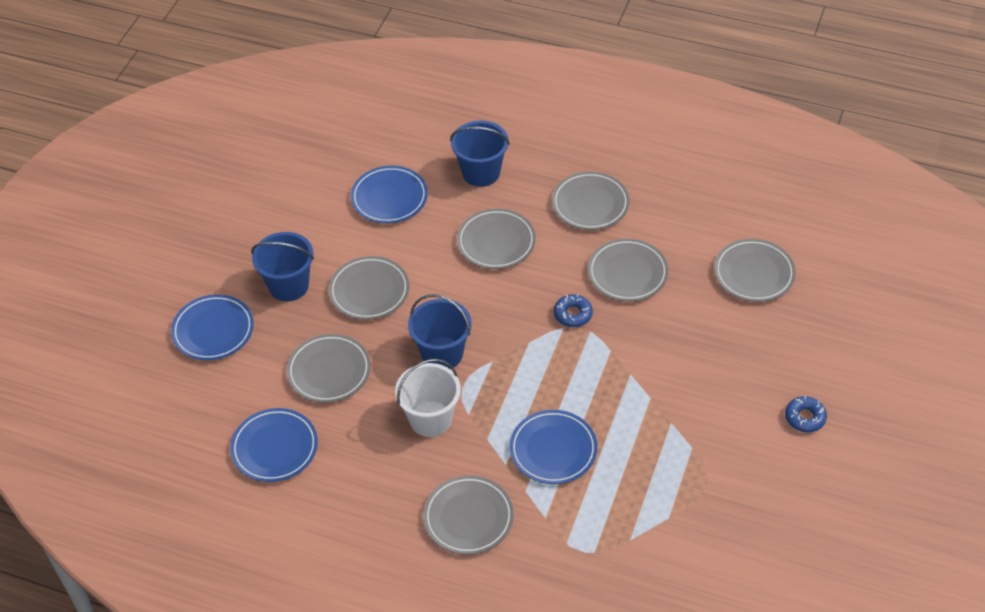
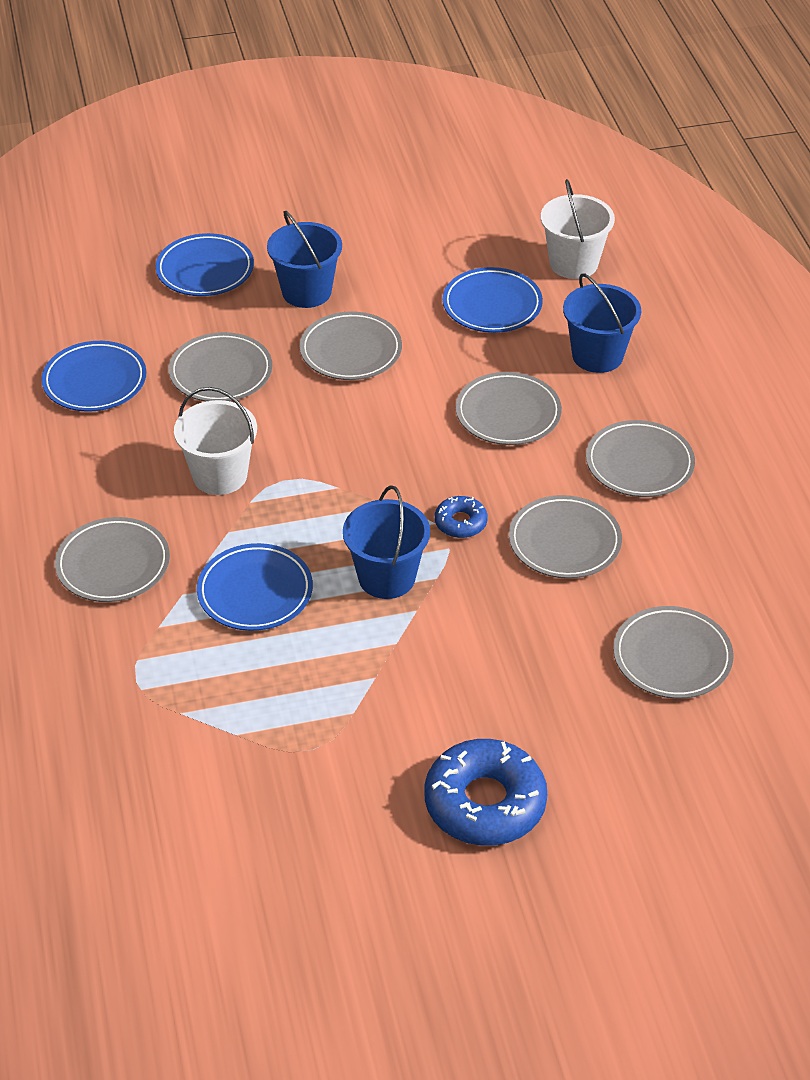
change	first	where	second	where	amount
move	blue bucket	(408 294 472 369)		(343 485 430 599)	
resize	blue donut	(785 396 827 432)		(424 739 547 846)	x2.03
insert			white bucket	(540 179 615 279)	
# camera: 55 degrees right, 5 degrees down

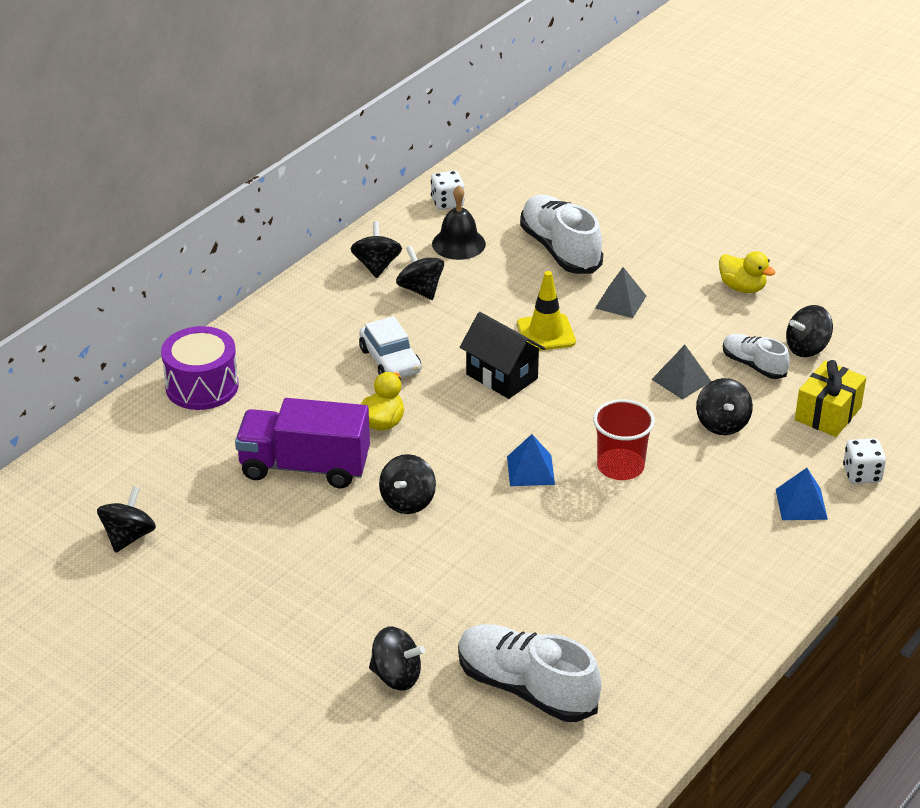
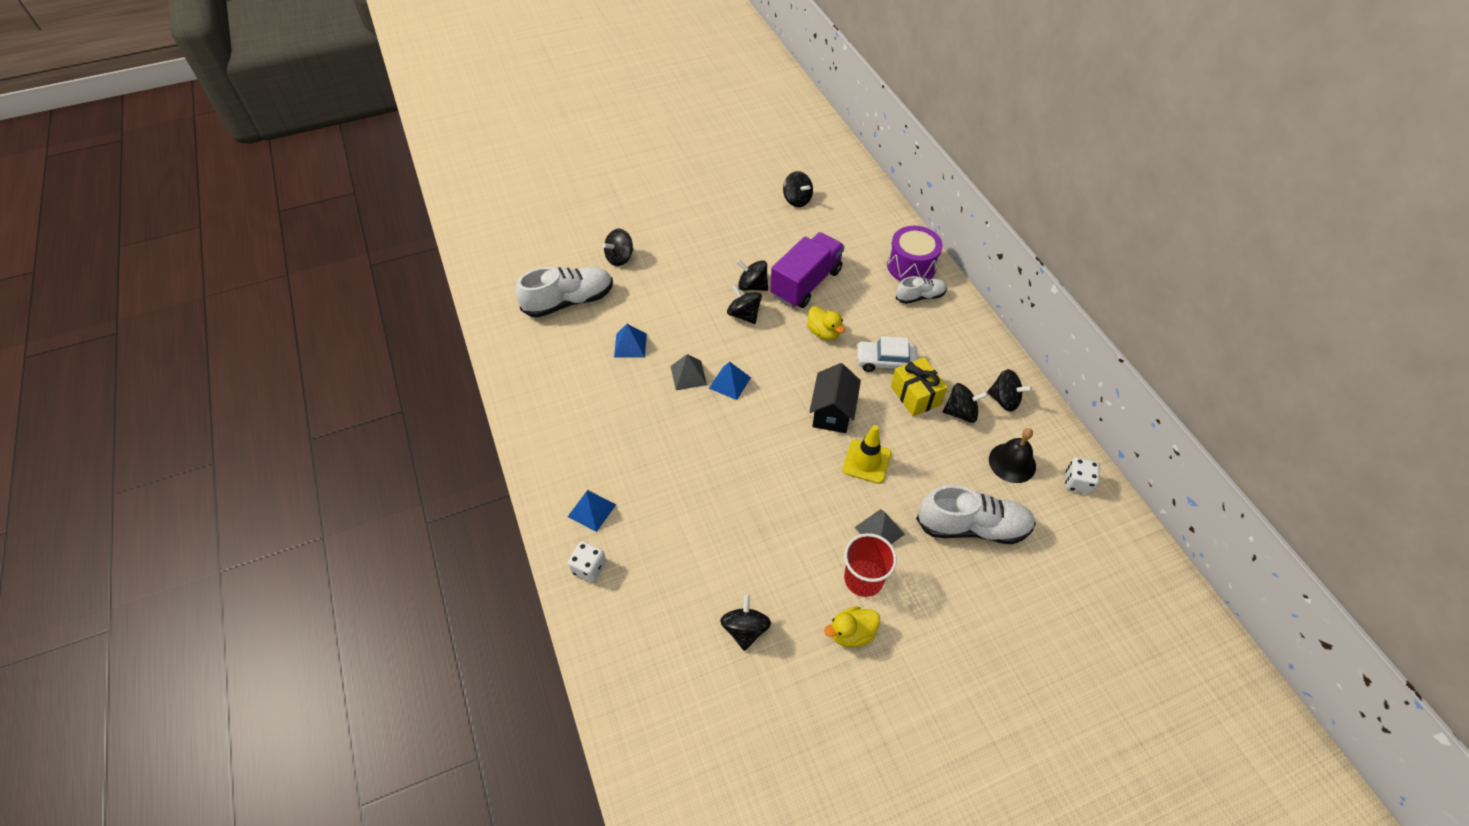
change	first	where	second	where	amount
insert			blue pyramid	(614 324 647 357)	
move	grey pyramid	(651 345 711 400)		(671 354 707 390)	
move	black spinning top	(696 378 753 435)		(736 259 768 291)	
rotate	black house	(460 312 546 399)		(809 363 861 433)	60 degrees counterclockwise
move	red cup	(593 399 655 480)		(844 533 897 597)	
move	yellow gift	(795 360 866 437)		(891 357 948 416)	
move	white shoe	(723 334 790 379)		(896 276 947 304)	
# camera: 120 degrees right, 15 degrees up

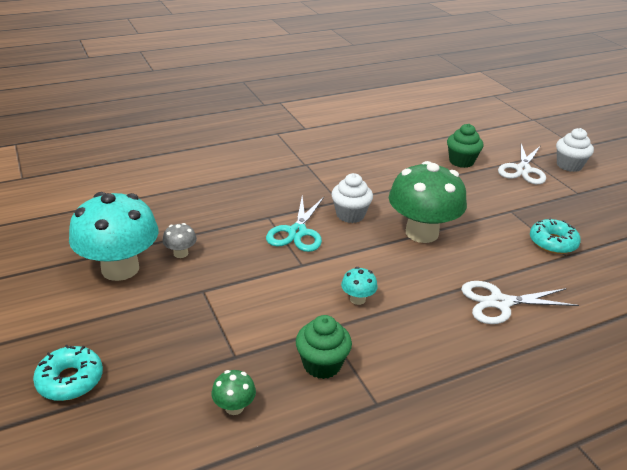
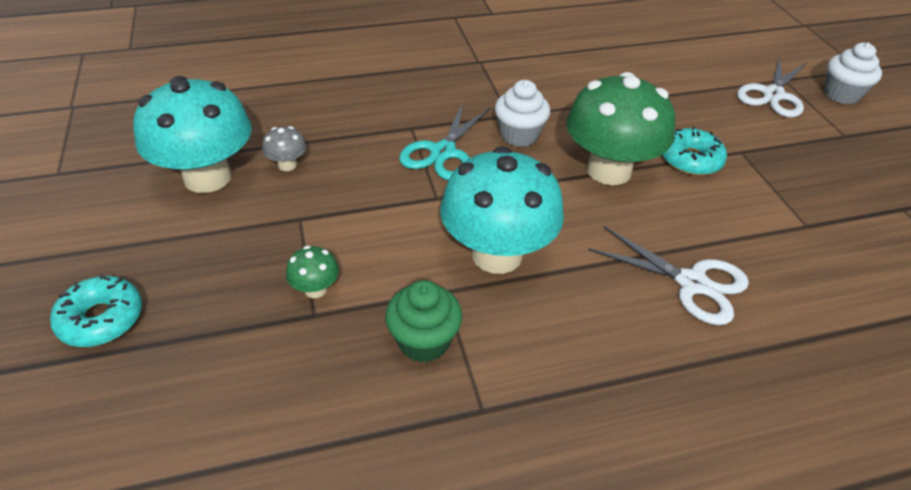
change	first	where	second	where	amount
move	green mushroom	(211 370 256 415)		(286 246 339 298)	
resize	turquoise mushroom	(341 267 377 305)		(440 146 564 274)	x2.41
rotate	white scissors	(461 281 579 324)		(588 226 749 325)	150 degrees counterclockwise
move	turquoise donut	(530 218 581 254)		(662 126 727 176)	
delete	green cupcake	(447 124 484 168)			
# camera: 10 degrees right, 10 degrees up

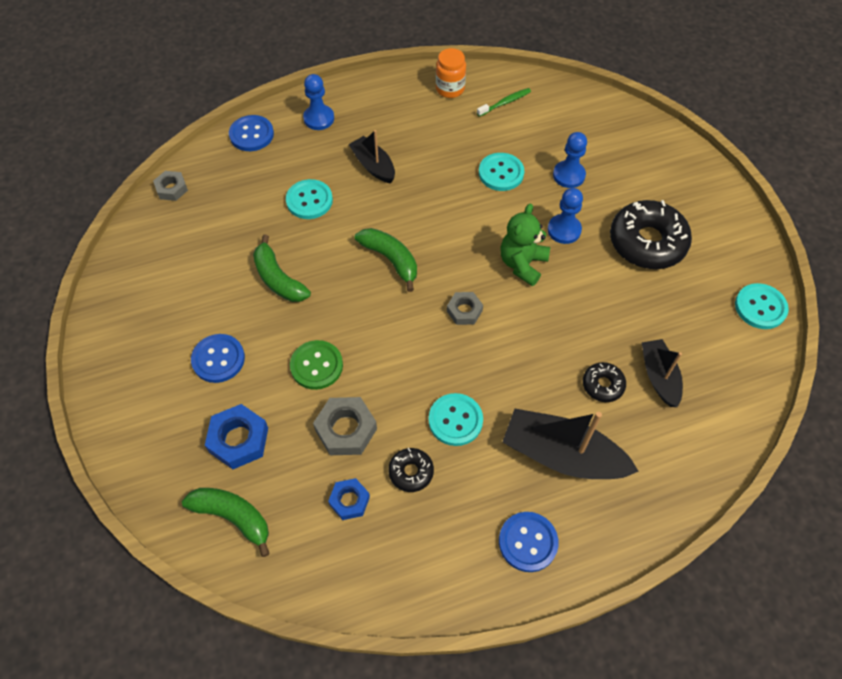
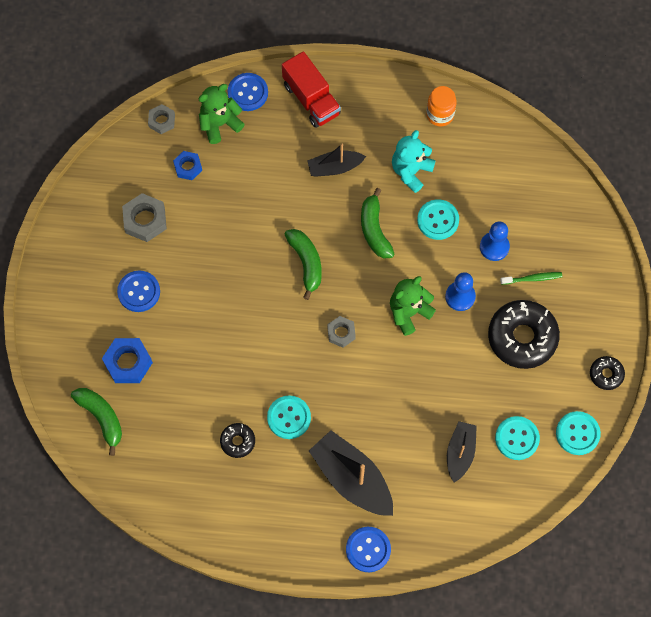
change	first	where	second	where	amount
move	grey nut	(313 397 377 455)		(122 193 167 242)	
move	blue nut	(328 478 370 520)		(173 151 202 180)	
insert			green teddy bear	(198 84 245 144)	
replace	blue pawn	(303 74 334 130)	red truck	(282 51 341 128)	
rotate	black boat	(348 130 395 184)		(307 144 366 177)	90 degrees counterclockwise
move	blue button	(499 512 559 572)		(346 527 391 572)	
move	green banana	(253 235 311 302)		(361 188 394 259)	
insert			turquoise teddy bear	(392 130 436 193)	
move	turquoise button	(286 179 333 219)		(495 416 540 460)	
move	green toothbrush	(477 88 531 117)		(500 272 562 285)	
move	black donut	(583 362 626 402)		(590 356 625 390)	
delete	green button	(290 340 343 390)			
# camera: 25 degrees right, 10 degrees up

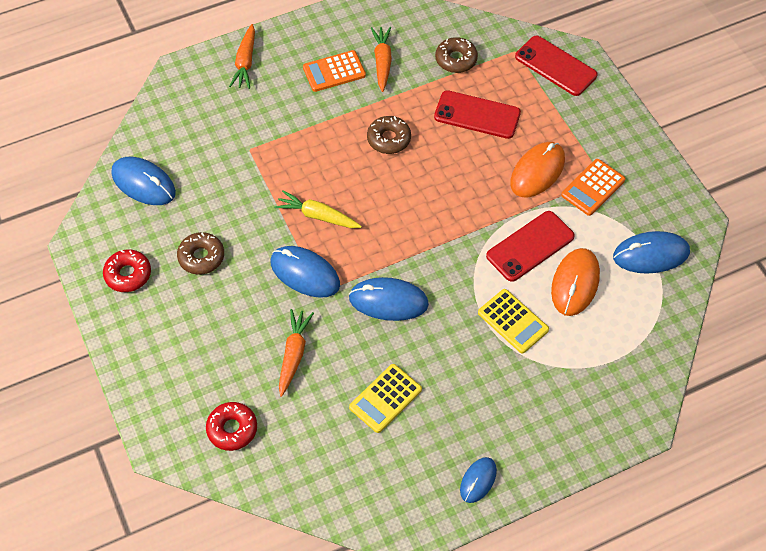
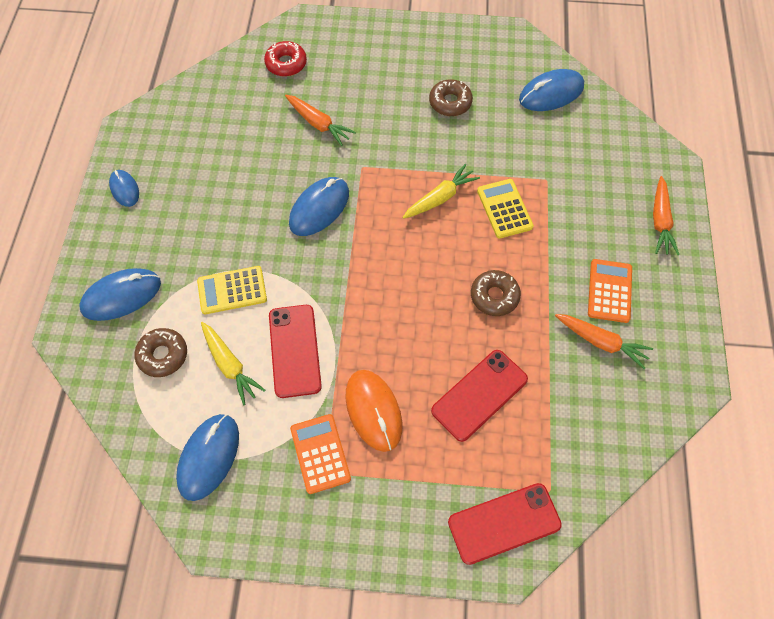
change	first	where	second	where	amount
move	blue mouse	(271 246 340 298)		(79 268 161 321)	
move	brown donut	(435 37 478 73)		(134 328 187 377)	
replace	orange mouse	(551 248 600 316)	yellow carrot	(201 322 265 405)	
move	yellow calculator	(349 364 422 433)		(477 179 534 238)	
rotate	orange carrot	(229 24 255 89)		(653 176 679 255)	120 degrees counterclockwise
delete	red donut	(103 250 151 292)			
# camera: 120 degrees right, 5 degrees up

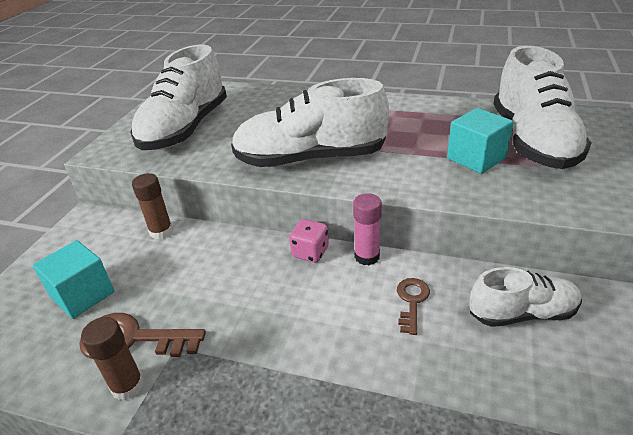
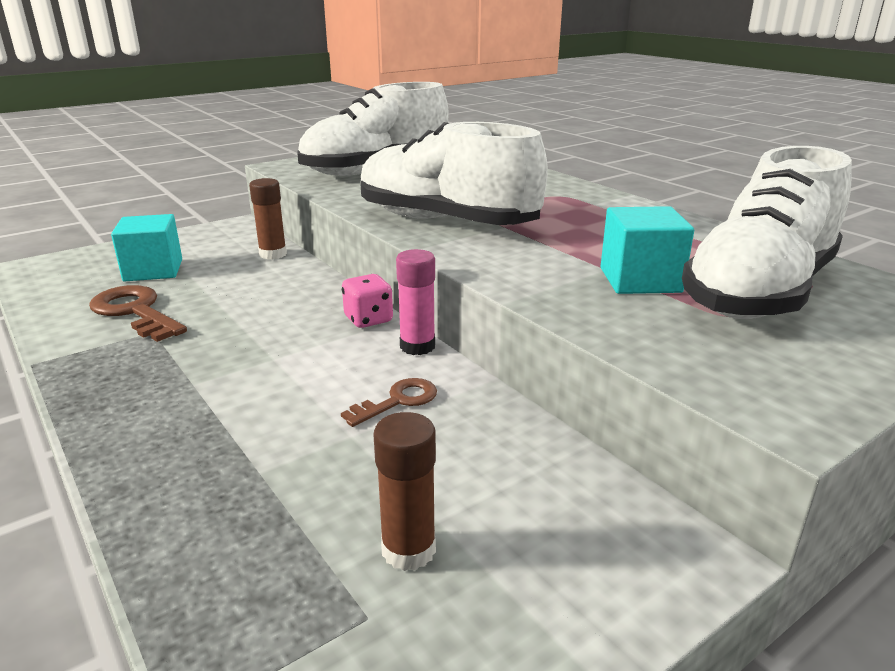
change	first	where	second	where	amount
move	brown glue stick	(81 317 144 400)		(374 412 436 571)	
delete	white shoe	(469 267 582 327)			
# camera: 35 degrees right, 10 degrees down

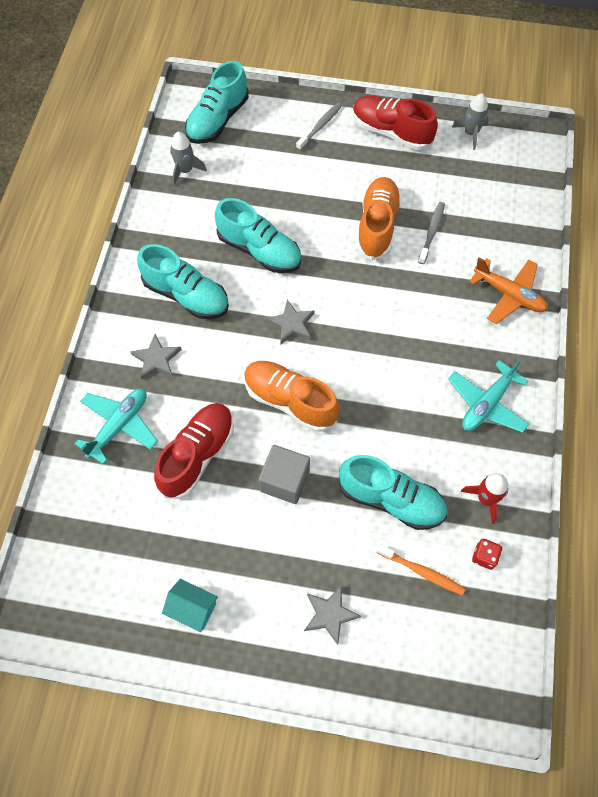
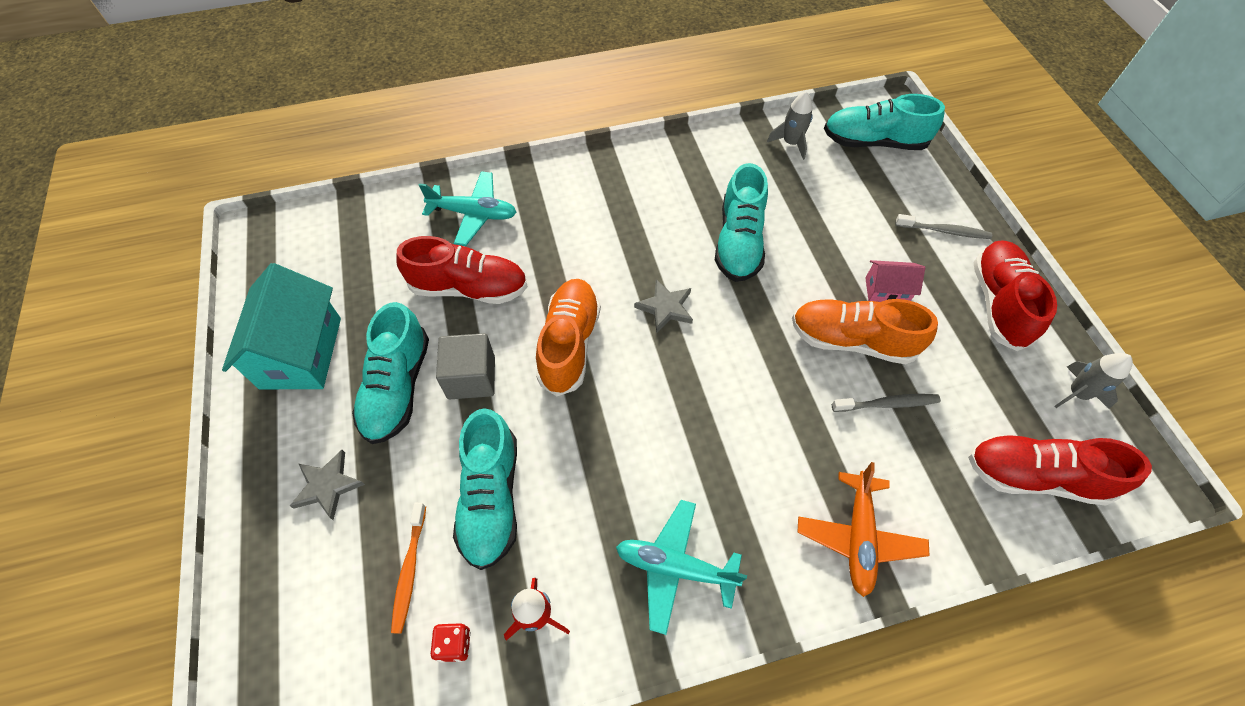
change	first	where	second	where	amount
resize	turquoise house	(162 579 218 632)		(222 263 341 389)	x1.99
move	turquoise shoe	(137 244 229 319)		(352 302 429 444)	
rotate	orange shoe	(357 177 402 260)		(792 299 938 364)	150 degrees counterclockwise
insert			pink house	(865 260 925 302)	
insert			red shoe	(968 434 1152 505)	
delete	grey star	(130 334 181 380)			
# camera: 65 degrees right, 5 degrees down

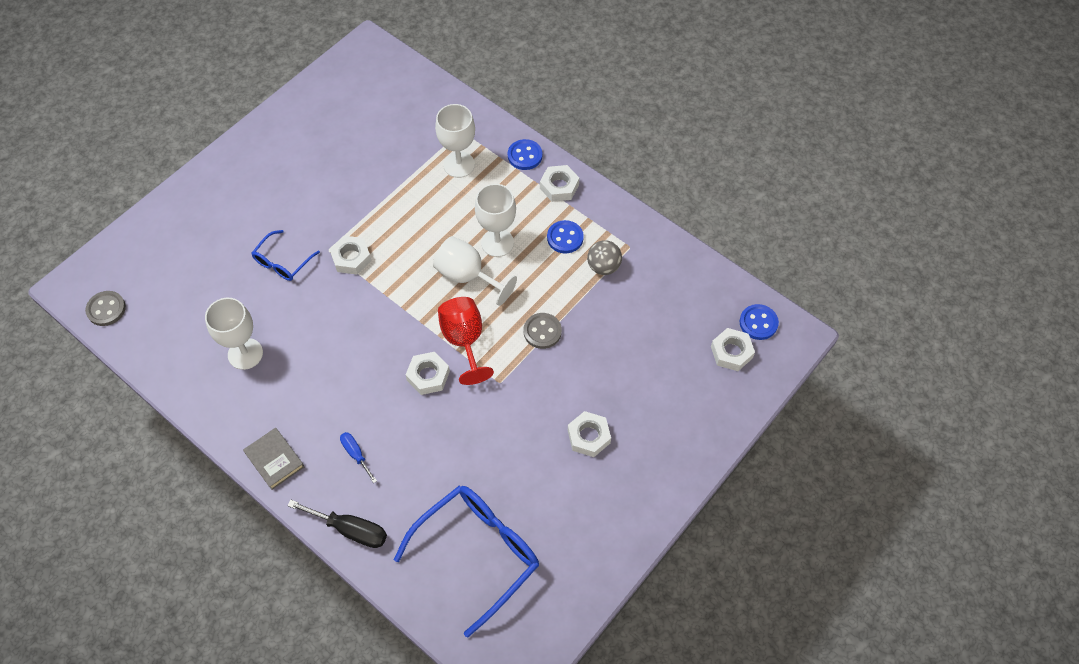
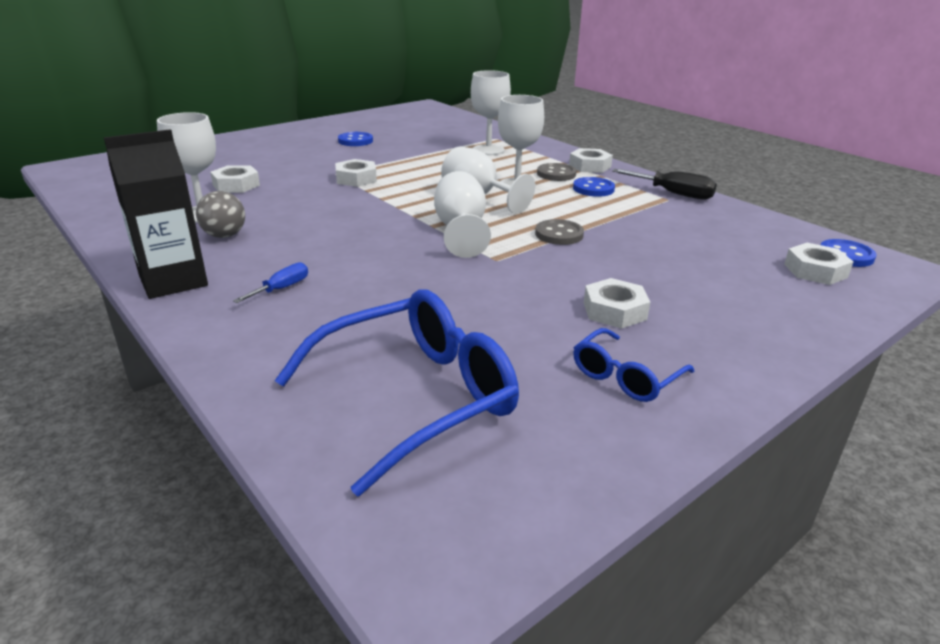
change	first	where	second	where	amount
replace	grey book	(243 428 304 490)	black carton	(103 129 208 299)	
move	grey ball	(587 240 622 275)		(196 191 245 238)	
move	white nut	(406 352 450 395)		(210 165 260 193)	
rotate	blue screwdriver	(340 432 377 483)		(233 262 308 303)	60 degrees clockwise
move	blue button	(508 139 542 170)		(338 132 373 146)	
recolor	red goblet	(438 297 494 385)	white goblet	(434 171 491 258)	
move	grey button	(85 291 126 326)		(537 163 576 181)	
move	blue glasses	(251 230 320 281)		(573 328 694 402)	
move	black screwdriver	(287 500 387 548)		(612 169 717 200)	
# camera: 10 degrees right, 30 degrees down

